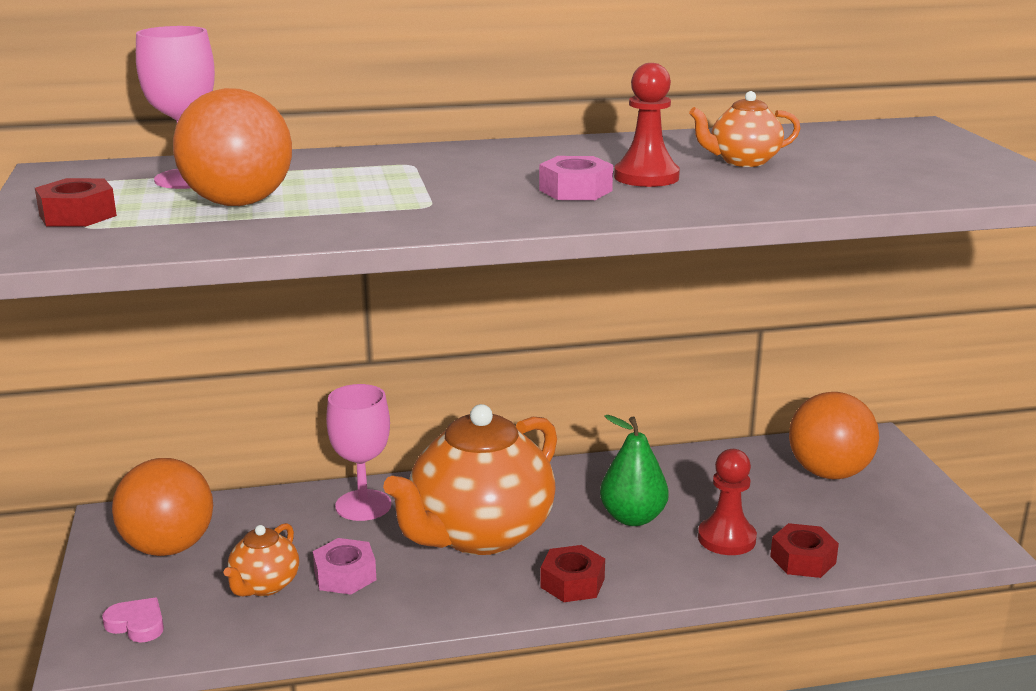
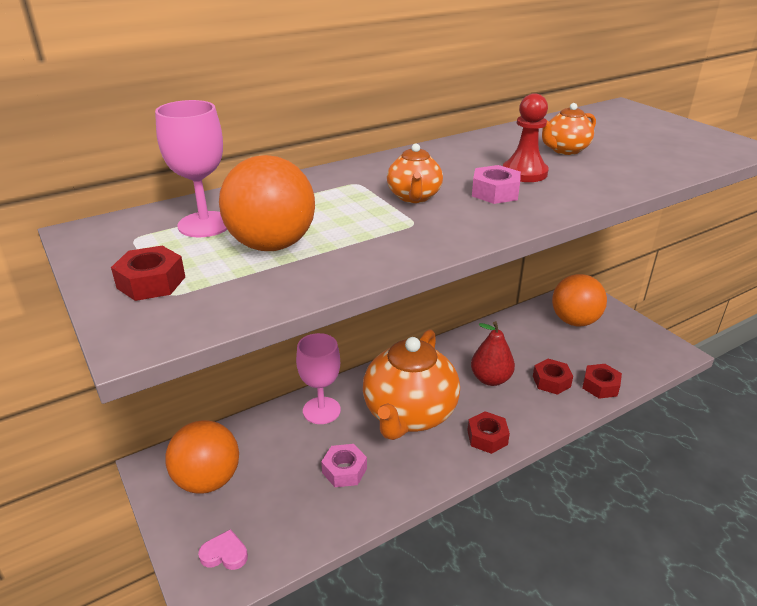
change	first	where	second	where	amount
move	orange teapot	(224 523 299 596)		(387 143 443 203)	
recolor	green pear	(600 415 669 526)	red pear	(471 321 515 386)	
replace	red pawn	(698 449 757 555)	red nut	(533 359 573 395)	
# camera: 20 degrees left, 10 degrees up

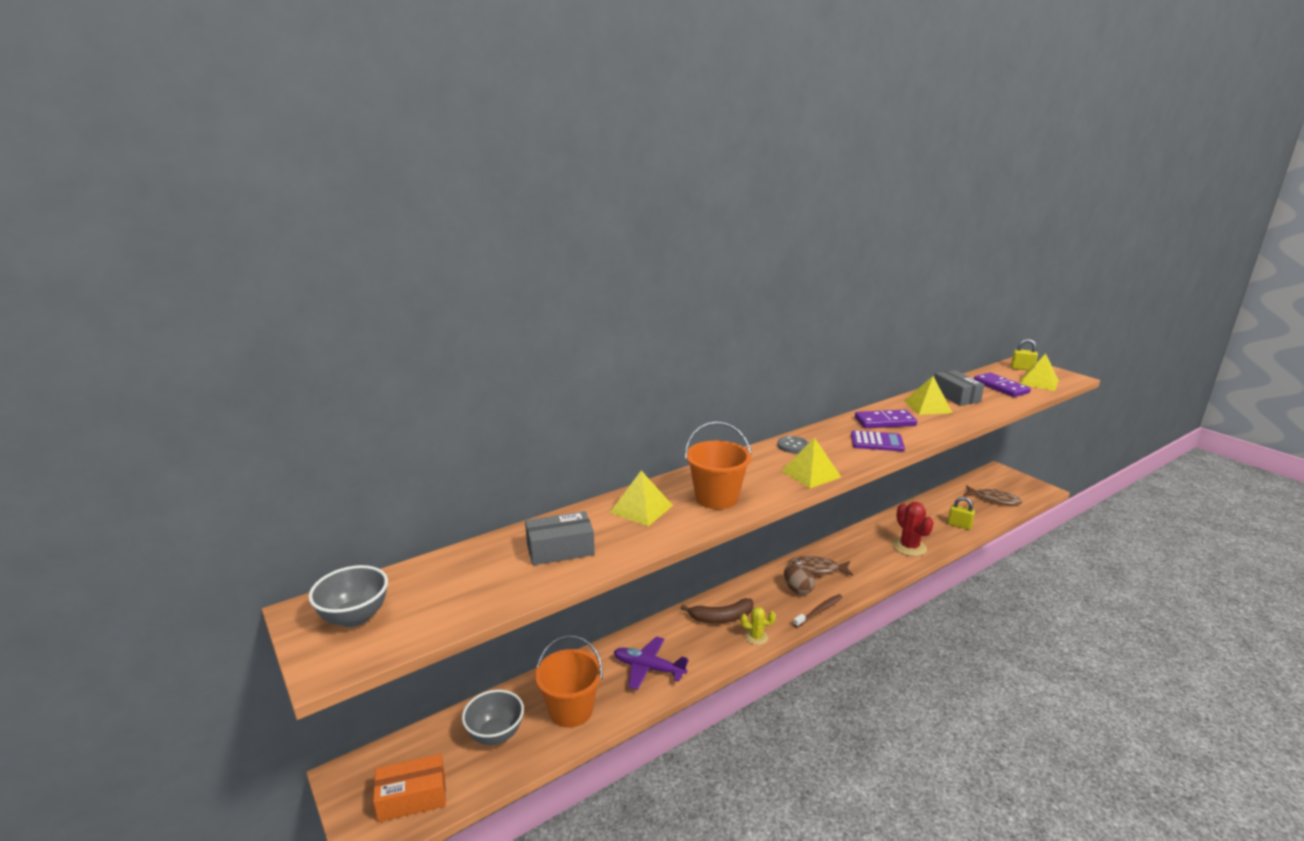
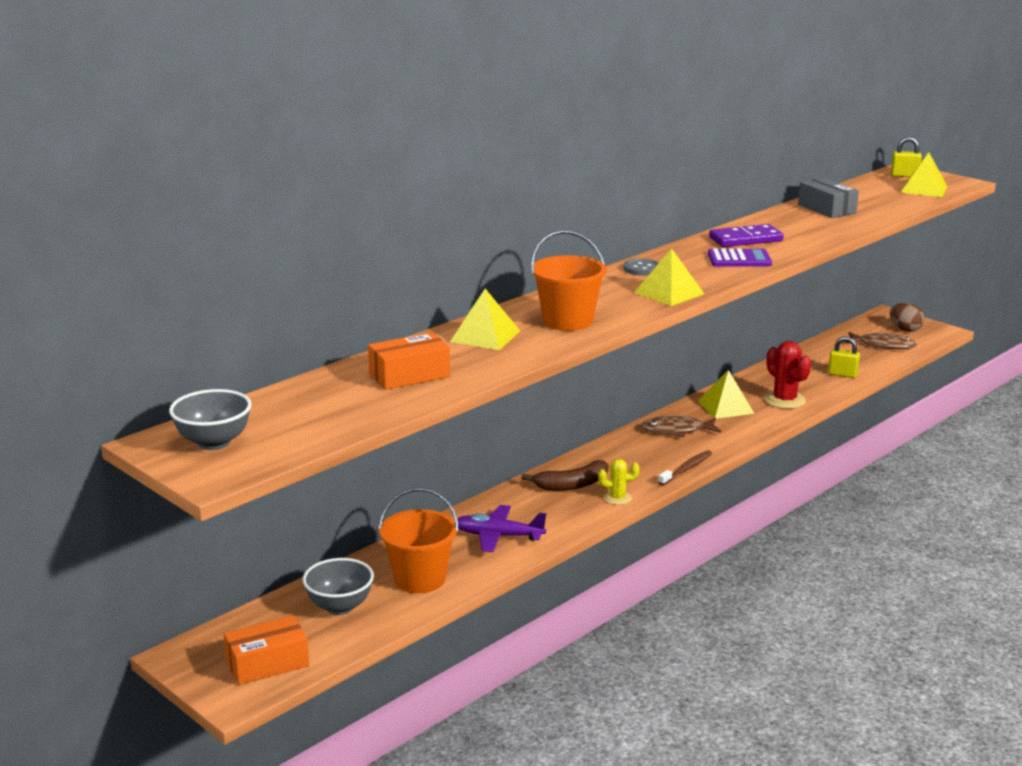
change	first	where	second	where	amount
recolor	grey box	(525 511 595 565)	orange box	(368 332 450 390)	
move	yellow pyramid	(904 376 953 415)		(698 370 755 419)	
move	brown egg	(784 564 815 595)		(890 303 924 332)	
delete	purple domino	(974 372 1031 397)			
# camera: 10 degrees left, 0 degrees up

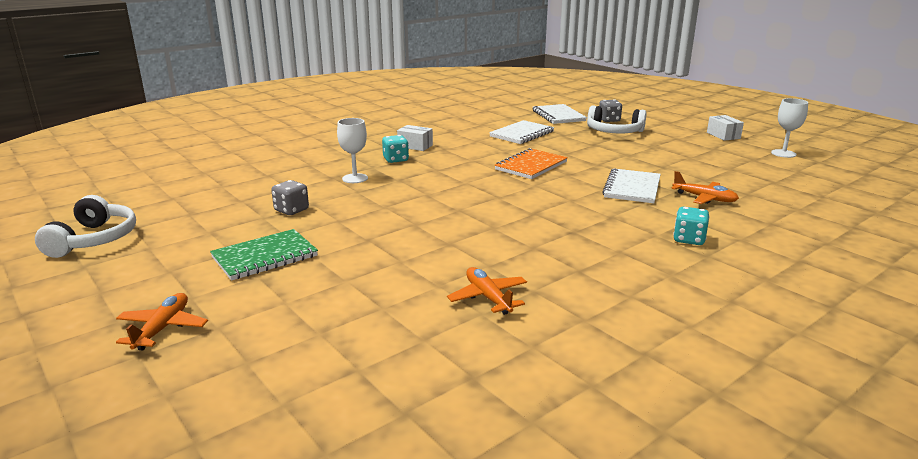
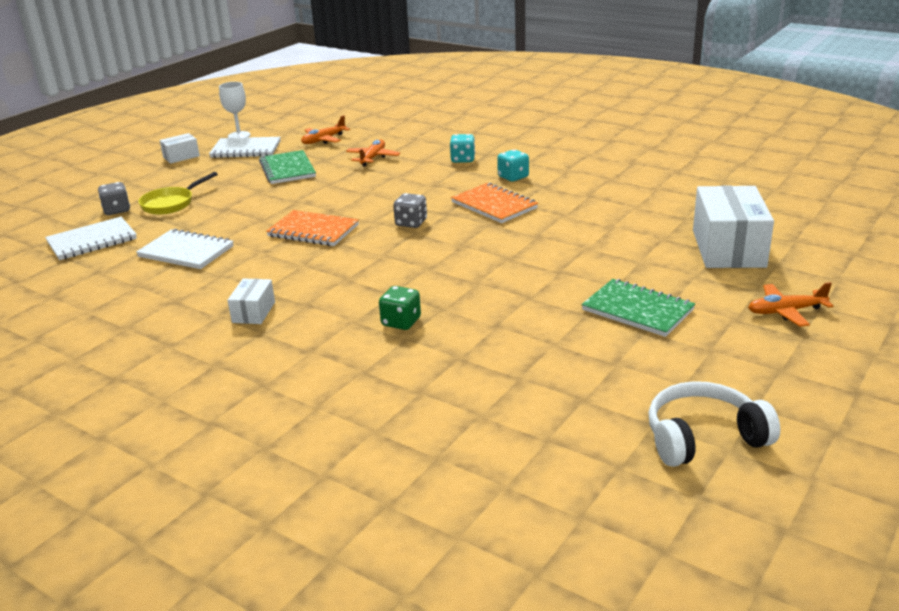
change	first	where	second	where	amount
replace	white headphones	(587 105 646 134)	yellow pan	(138 172 218 215)	
move	white notebook	(602 168 661 203)		(209 137 281 158)	
insert			green notebook	(259 150 316 184)	
move	orange plane	(447 267 527 315)		(301 115 350 144)	
replace	white goblet	(337 118 368 183)	green dice	(379 286 421 330)	
move	grey dice	(271 180 309 215)		(393 193 427 228)	
insert			orange notebook	(451 183 538 223)	
move	turquoise dice	(382 135 409 163)		(497 149 529 182)	
insert			white box	(693 185 774 268)	
# camera: 105 degrees left, 5 degrees up

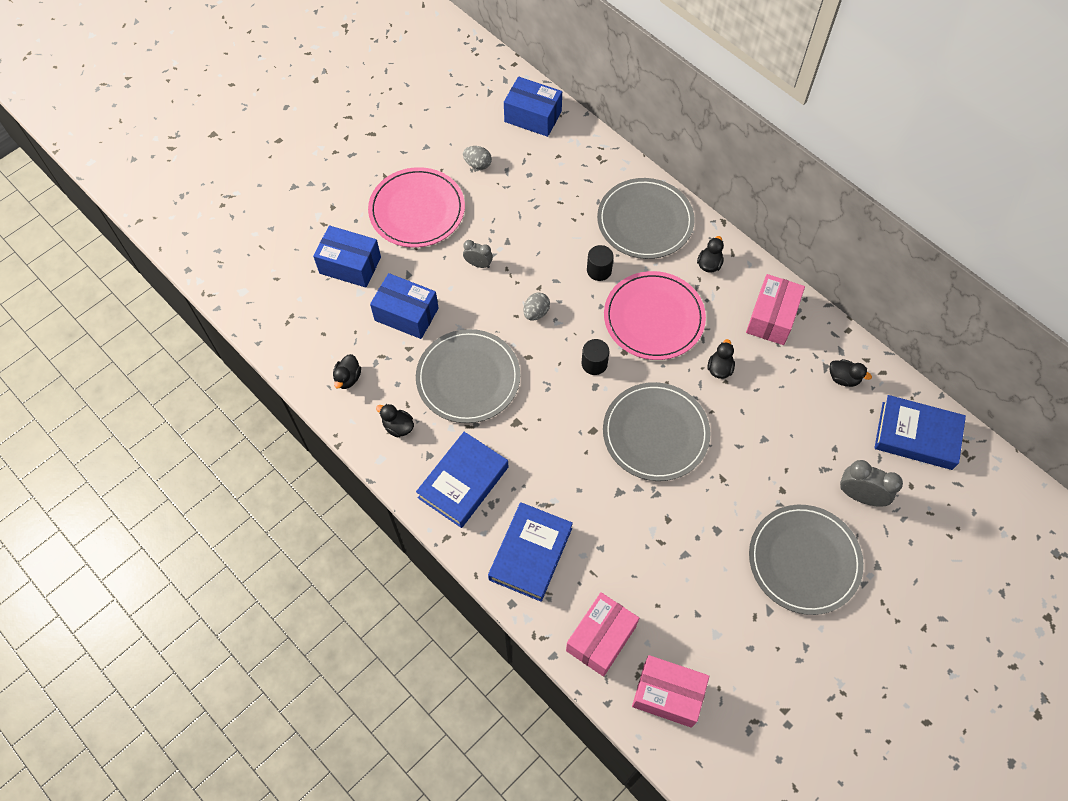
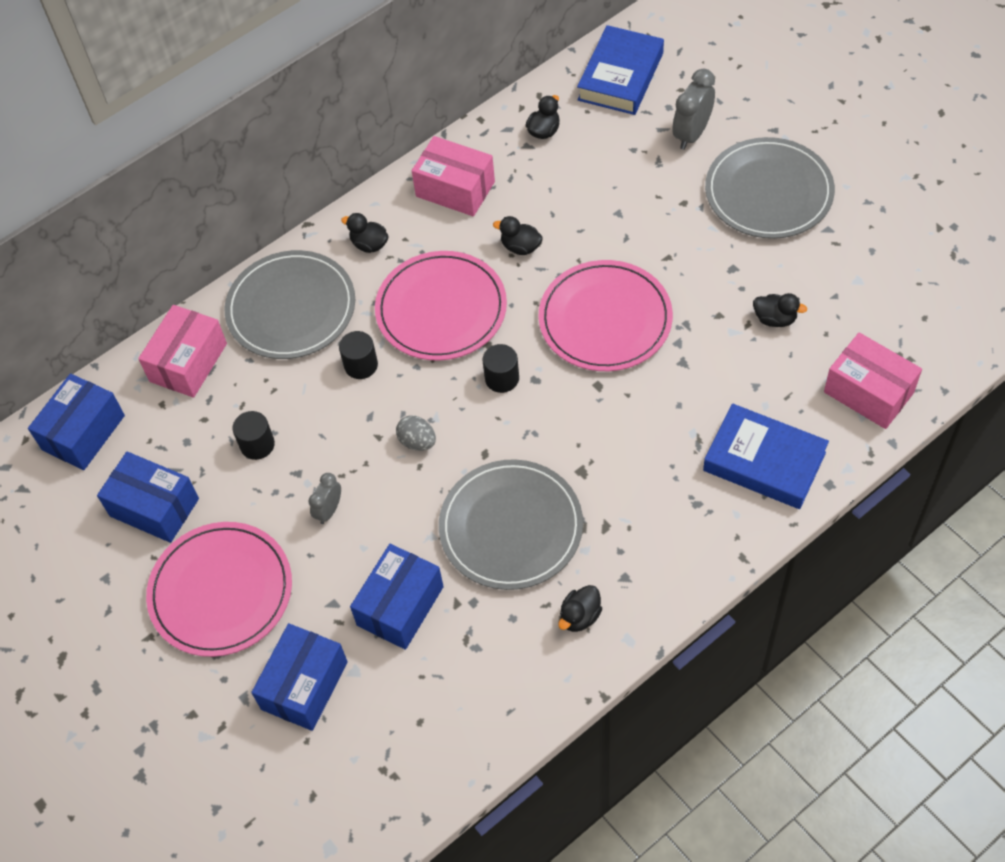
change	first	where	second	where	amount
replace	grey egg	(463 146 492 170)	blue box	(97 452 199 543)	
move	pink box	(632 655 709 728)		(138 305 227 398)	
insert			black cylinder	(232 411 275 460)	
recolor	grey plate	(603 382 711 481)	pink plate	(538 260 673 371)	
move	black duck	(333 354 361 389)		(753 293 807 327)	
delete	blue book	(416 432 508 528)			
# camera: 80 degrees left, 5 degrees down

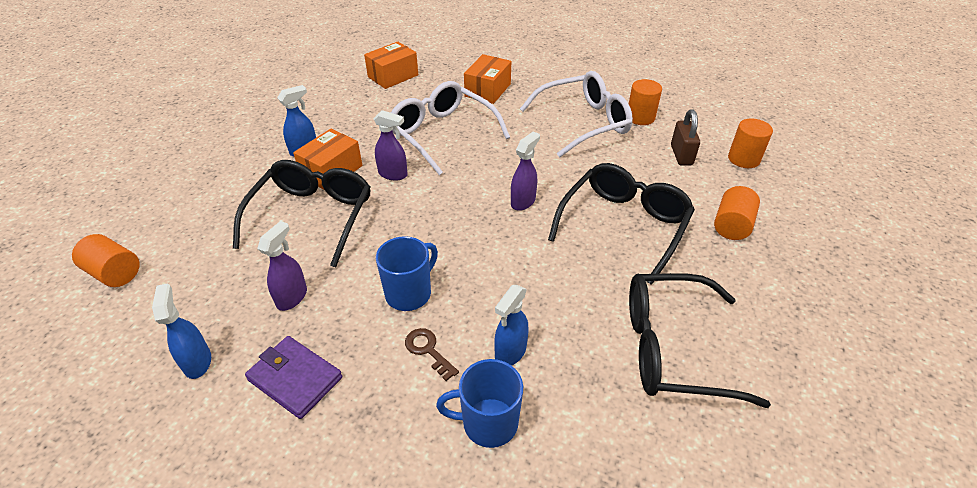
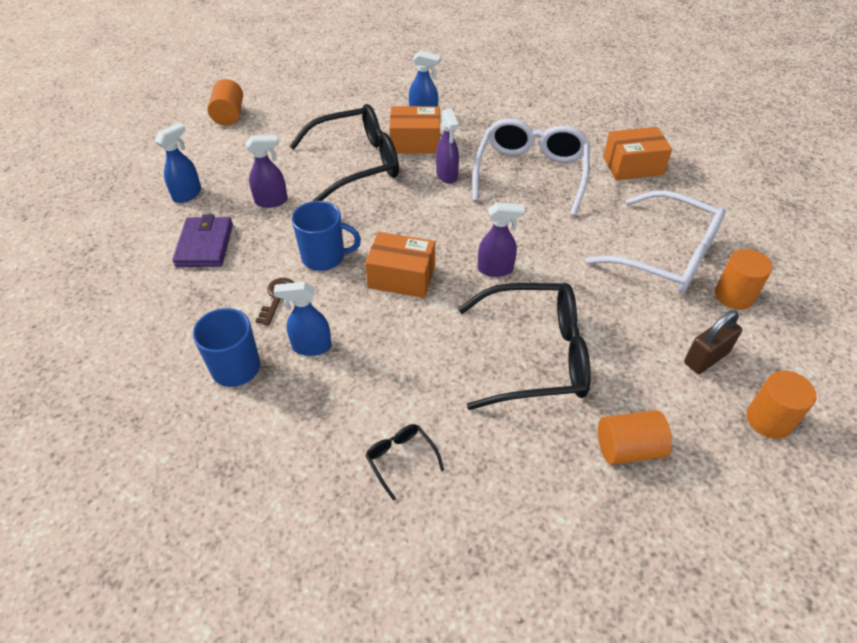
change	first	where	second	where	amount
move	orange box	(364 42 418 89)		(365 232 435 298)	
resize	black glasses	(629 273 771 408)		(365 424 444 501)	x0.42
# camera: 55 degrees right, 5 degrees up

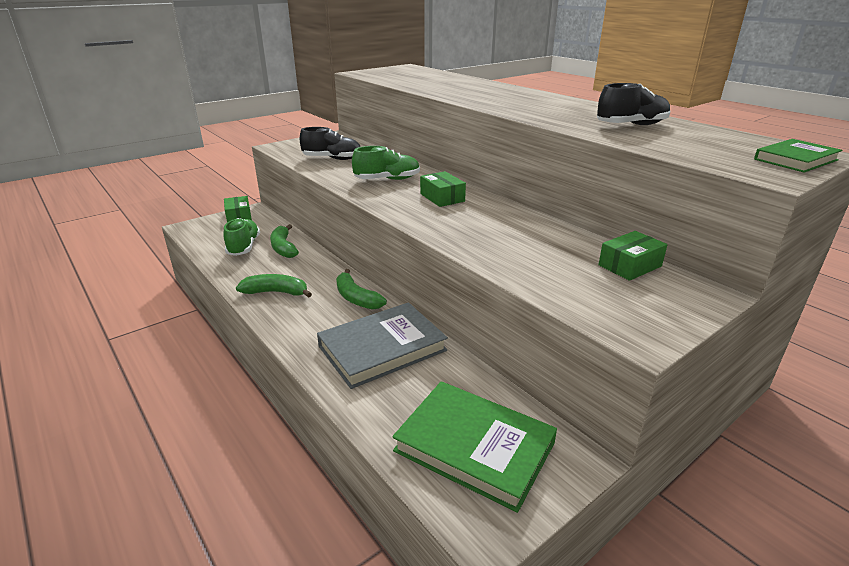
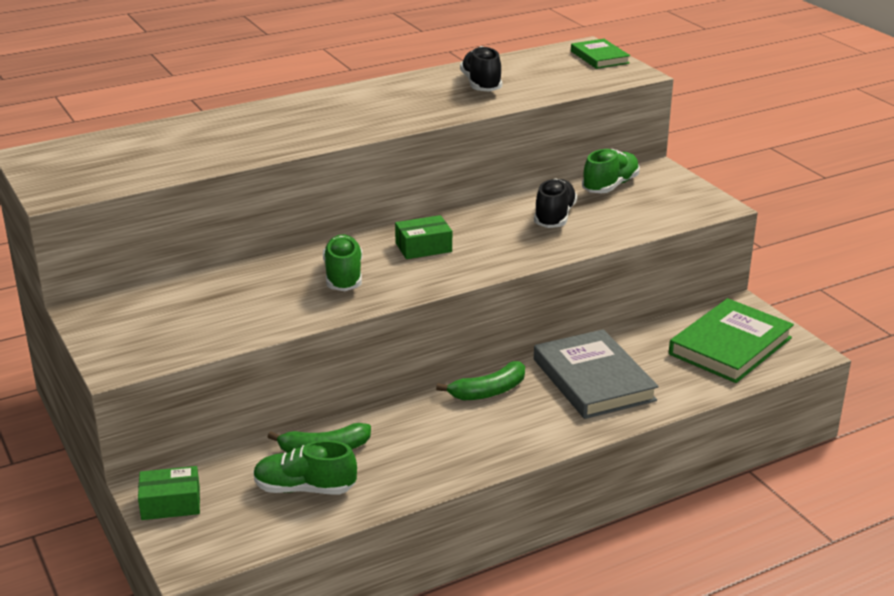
change	first	where	second	where	amount
move	black shoe	(300 127 360 160)		(534 179 577 228)	
replace	green box	(598 231 668 281)	green shoe	(582 149 640 193)	
delete	green banana	(236 274 312 298)			
# camera: 80 degrees left, 0 degrees up

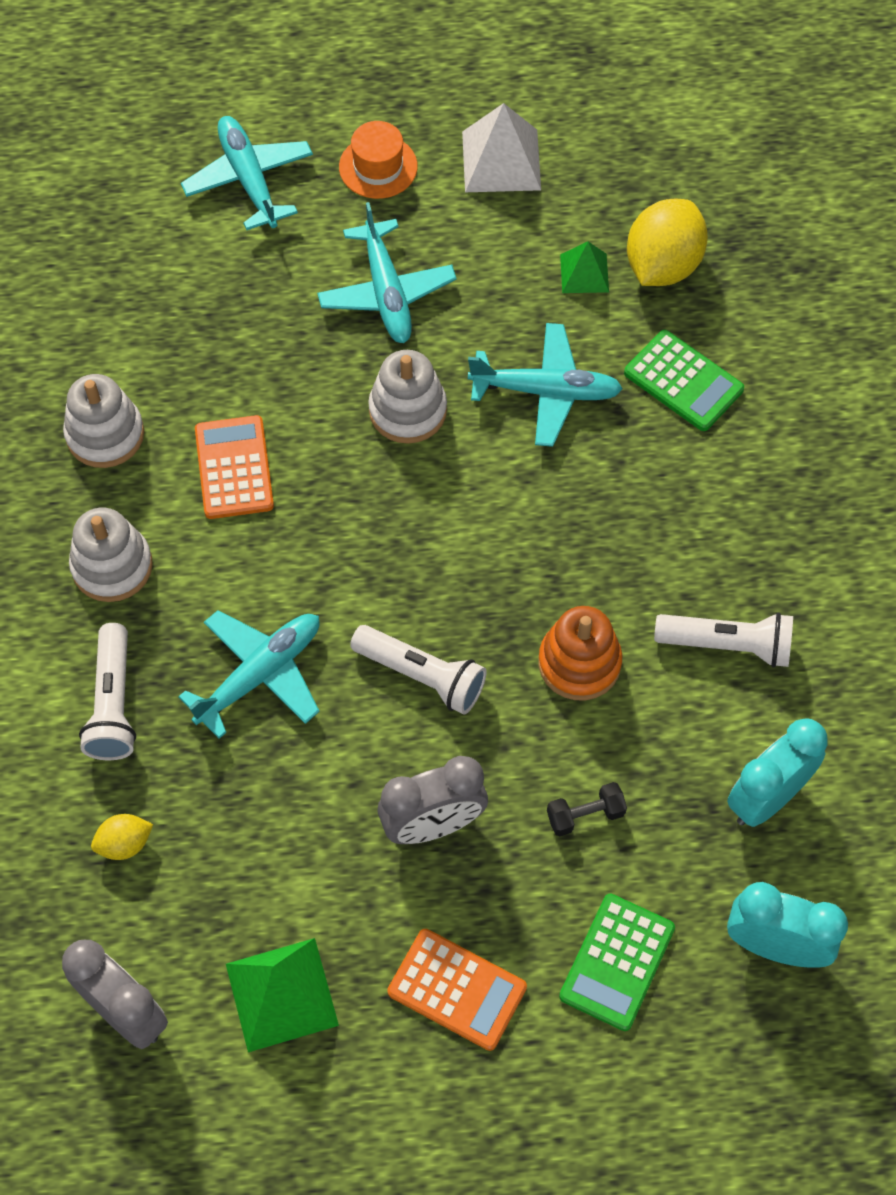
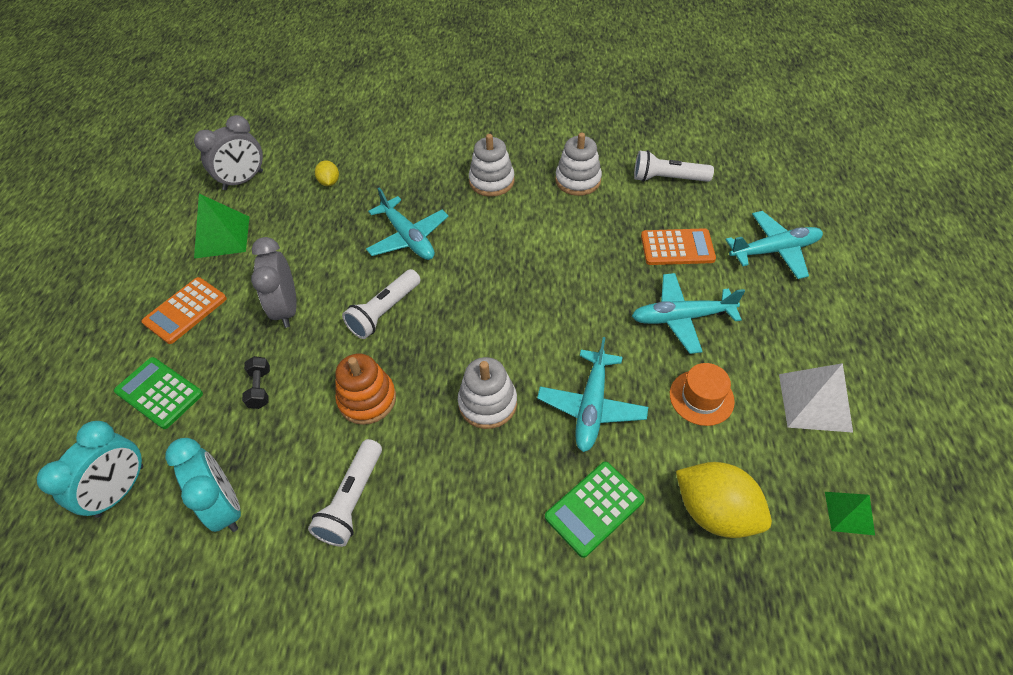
change	first	where	second	where	amount
move	white stacking toy	(368 350 447 444)		(458 357 517 429)	
move	white flashlight	(79 623 136 760)		(634 150 714 182)	
move	orange calculator	(195 415 274 519)		(641 228 716 265)	
move	orange hat	(339 121 418 199)		(670 363 735 426)	
move	green pyramid	(560 241 609 293)		(825 492 875 535)	
# camera: 100 degrees right, 10 degrees down

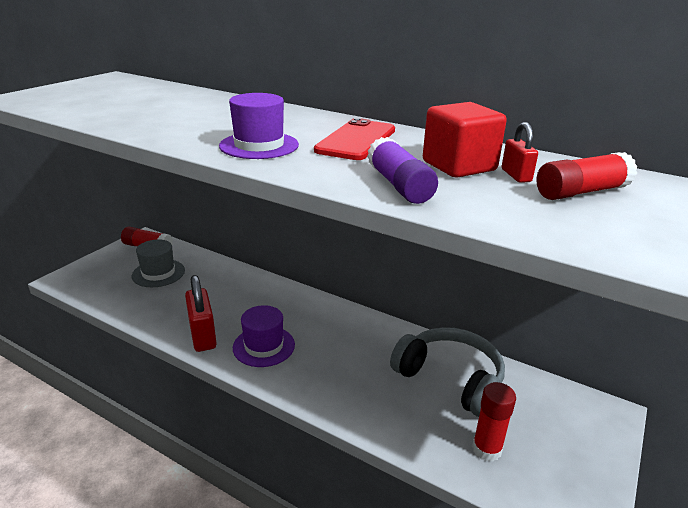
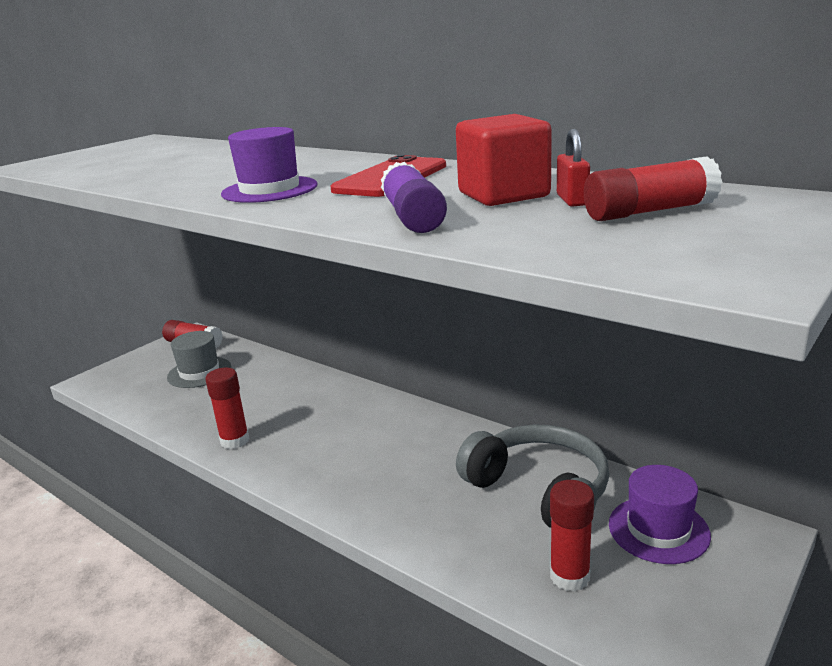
change	first	where	second	where	amount
replace	red padlock	(185 275 217 352)	red glue stick	(205 368 249 449)	
move	purple hat	(233 305 295 367)		(609 465 711 564)	
# camera: 10 degrees right, 5 degrees down

